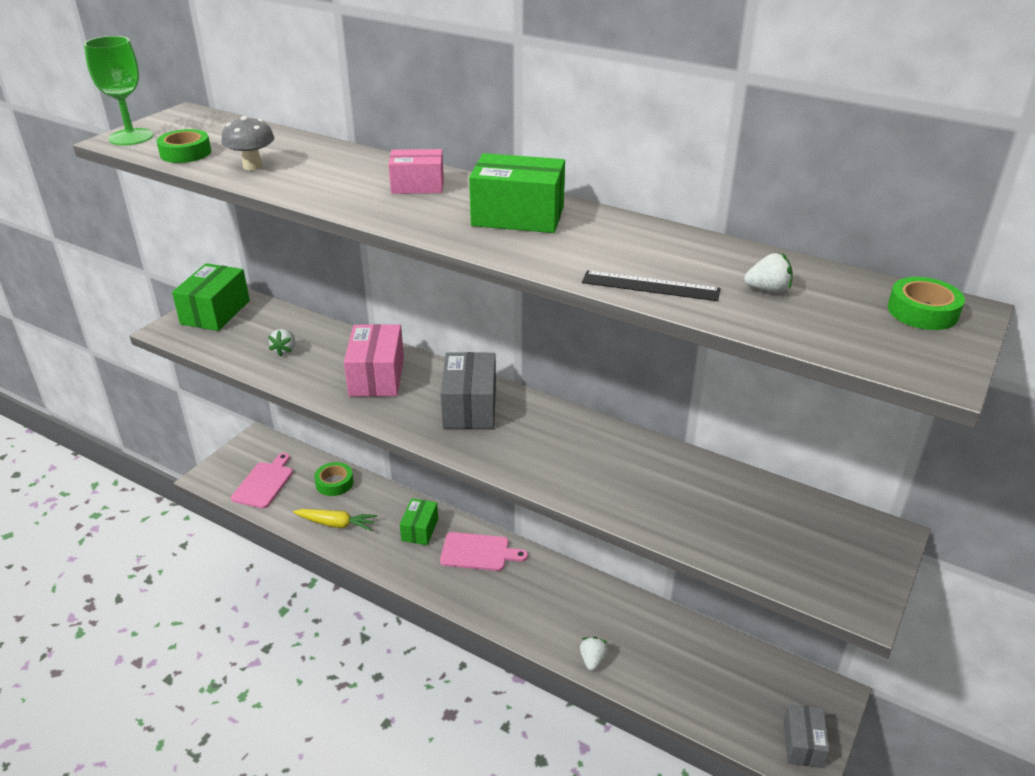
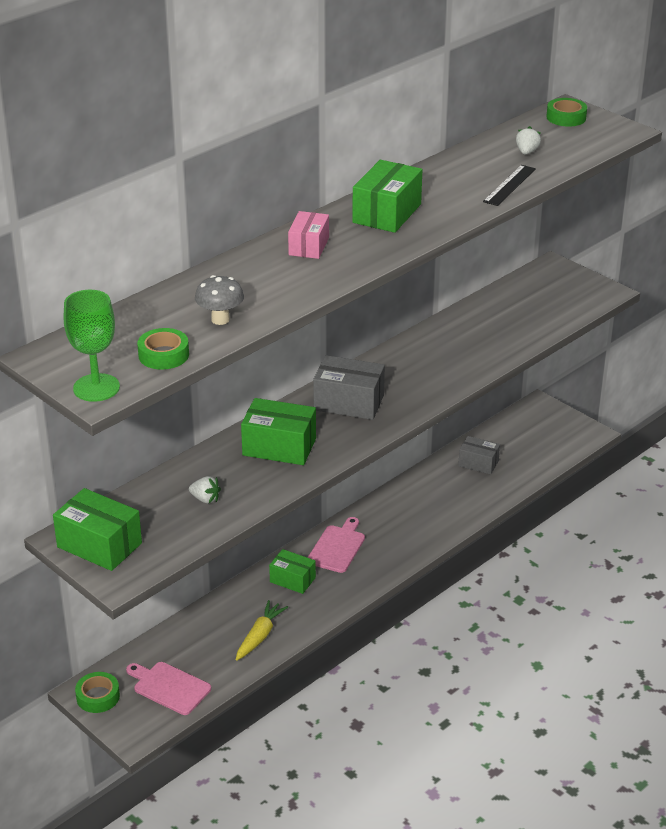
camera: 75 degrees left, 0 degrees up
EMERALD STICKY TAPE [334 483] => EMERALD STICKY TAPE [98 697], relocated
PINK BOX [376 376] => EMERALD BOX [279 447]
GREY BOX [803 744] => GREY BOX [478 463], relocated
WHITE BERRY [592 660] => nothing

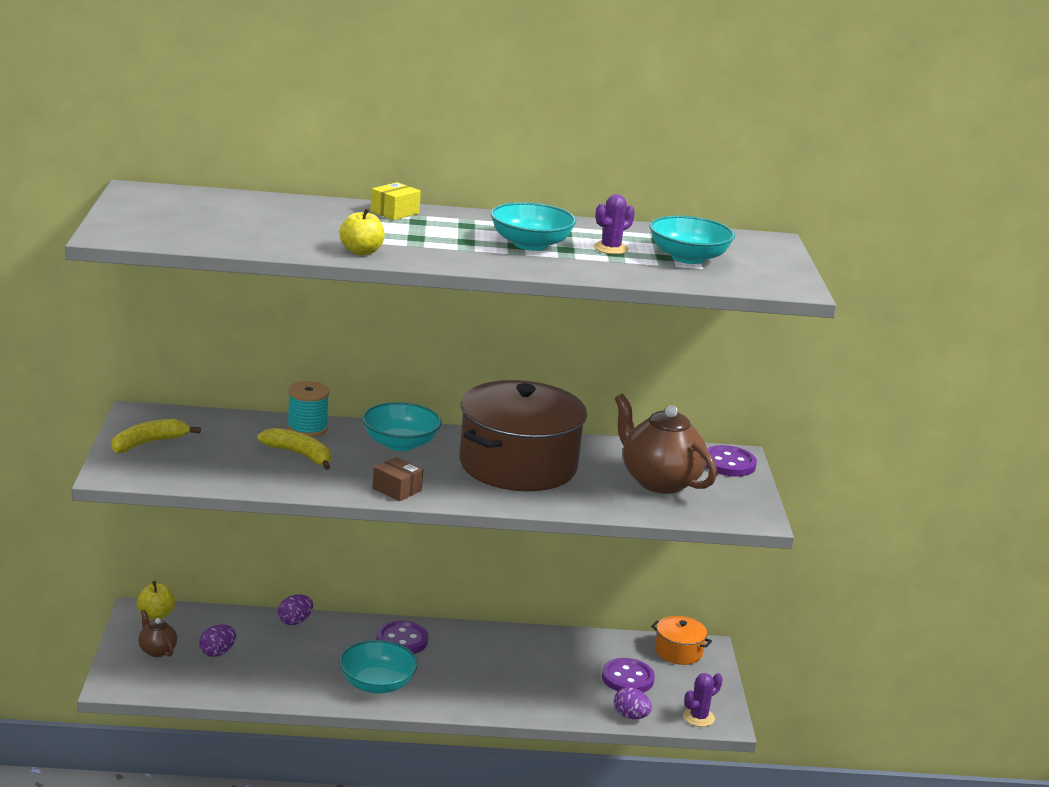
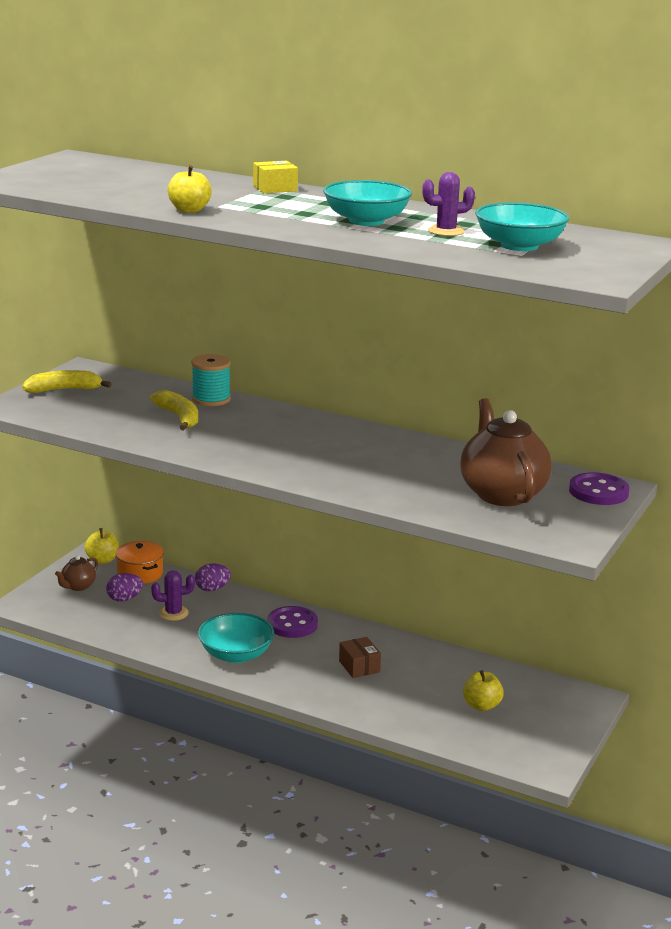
camera: 30 degrees right, 0 degrees up
BROWN TEAPOT [157 650] => BROWN TEAPOT [78 586], 135 degrees counterclockwise
ORANGE-COLOURED COOKING POT [678 652] => ORANGE-COLOURED COOKING POT [140 573], relocated
ROYAL PURPLE SAGUARO CACTUS [698 717] => ROYAL PURPLE SAGUARO CACTUS [173 613], relocated
BROWN BOX [397 489] => BROWN BOX [359 666], relocated
ROYAL PURPLE SEWING BUTTON [627 678] => YELLOW TOY APPLE [481 706]
TEAL BOWL [400 444] => nothing
BROWN COOKING POT [518 465] => nothing
ROYAL PURPLE TOY EGG [630 716] => nothing

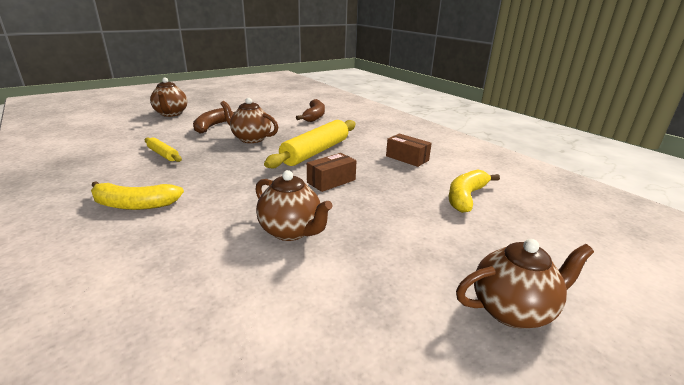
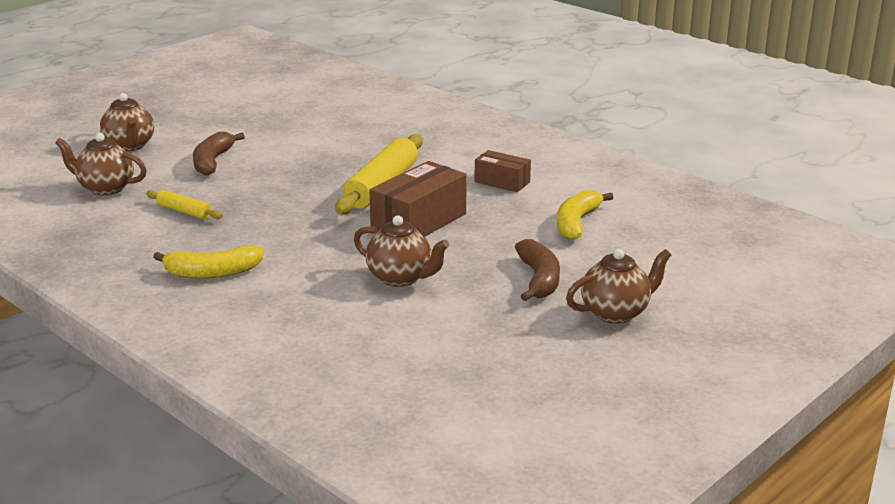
camera: 10 degrees left, 0 degrees up
BROWN TEAPOT [251 139] => BROWN TEAPOT [105 188], relocated
BROWN BOX [331 181] => BROWN BOX [419 222], x1.71
BROWN BANANA FRUIT [314 116] => BROWN BANANA FRUIT [539 279], relocated

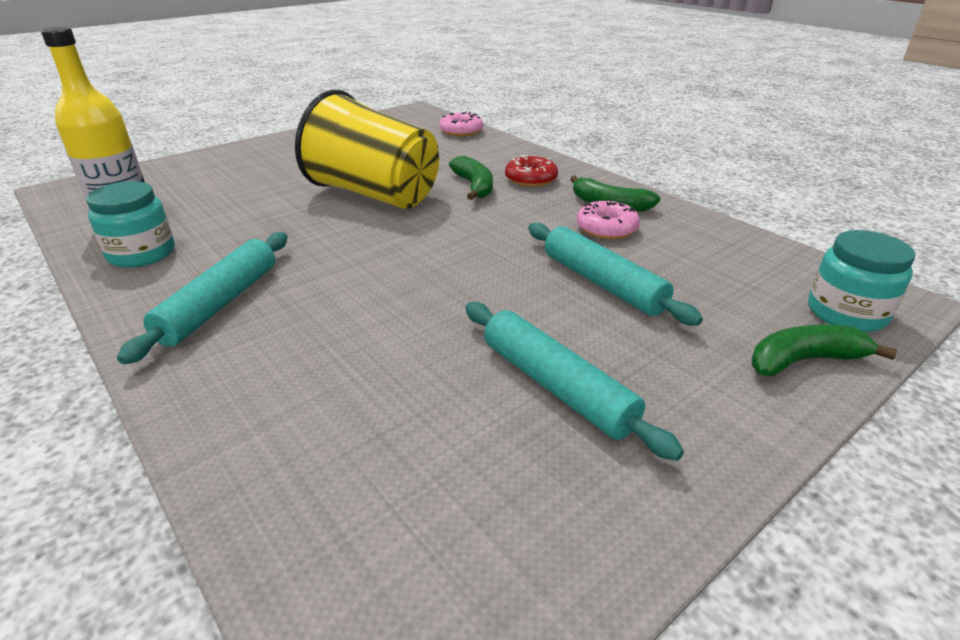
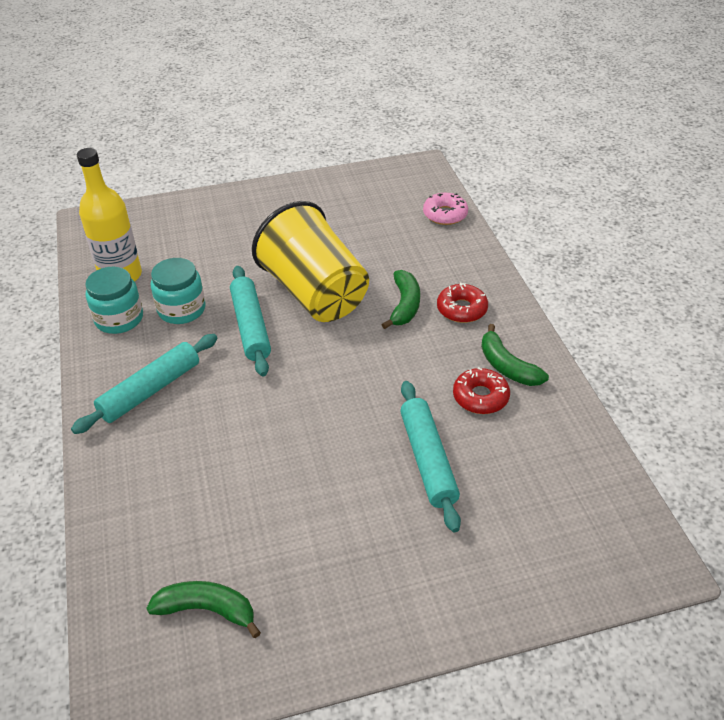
camera: 25 degrees right, 10 degrees up
EMERALD BANANA FRUIT [804 361] => EMERALD BANANA FRUIT [207 610], relocated
TEAL JAM JAR [846 313] => TEAL JAM JAR [181 309], relocated
TEAL PASTRY ROLLER [556 386] => TEAL PASTRY ROLLER [251 326], relocated
PINK DOUGHNUT [606 228] => RED DOUGHNUT [480 397]

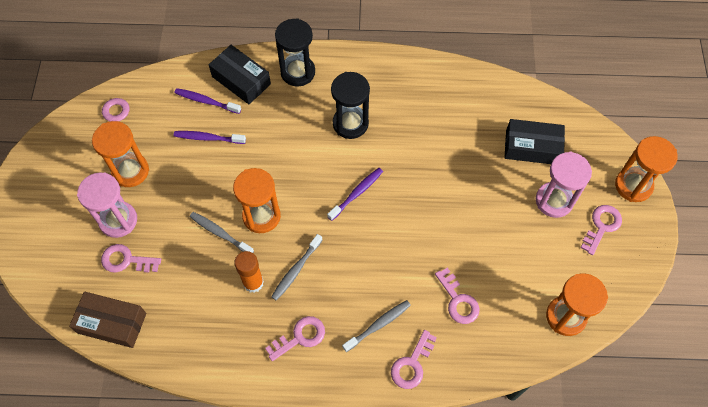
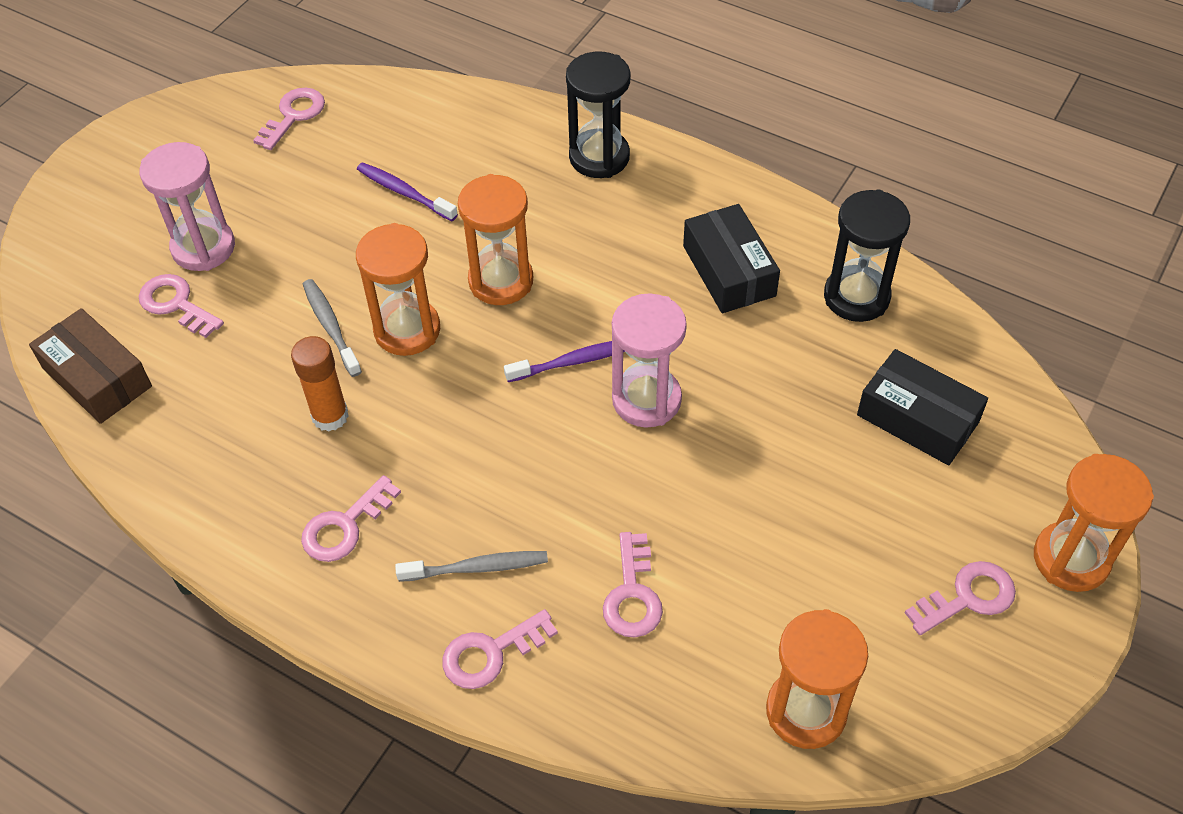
camera: 30 degrees right, 10 degrees down
PINK KEY [300 337] => PINK KEY [345 526], 135 degrees clockwise
ORANGE-COLOURED SAND TIMER [130 171] => ORANGE-COLOURED SAND TIMER [501 281], relocated
PINK SAND TIMER [554 201] => PINK SAND TIMER [646 399], relocated
JET-BLACK BOX [241 80] => JET-BLACK BOX [729 271], relocated
JET-BLACK SAND TIMER [350 123] => JET-BLACK SAND TIMER [856 297], relocated
ROYAL PURPLE DENTAL BRUSH [206 101] => nothing
GREY DENTAL BRUSH [296 270] => nothing

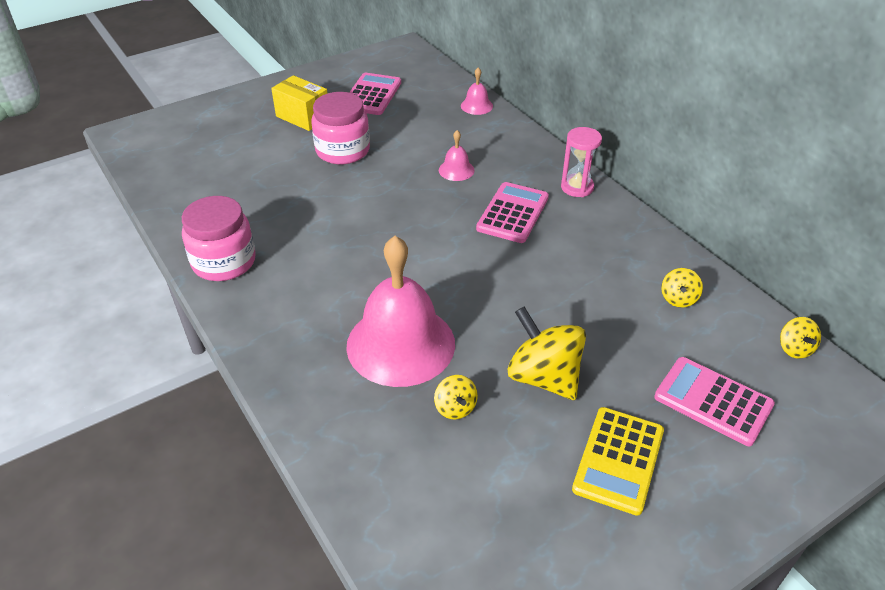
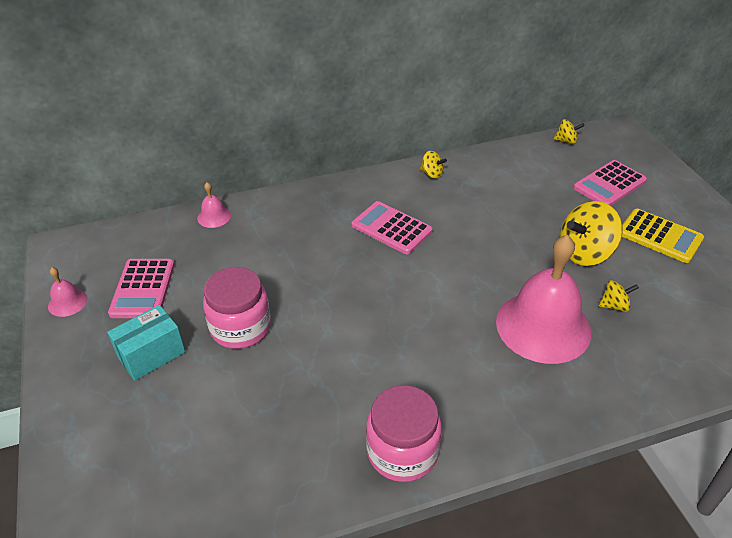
camera: 75 degrees left, 0 degrees up
PINK BELL [456 170] => PINK BELL [67 302], relocated
YELLOW BOX [303 117] => TEAL BOX [151 355]
PINK CALCULATOR [372 95] => PINK CALCULATOR [143 289], 120 degrees counterclockwise
YELLOW SPINNING TOP [678 299] => YELLOW SPINNING TOP [432 174], relocated
PINK SAND TIMER [577 187] => nothing

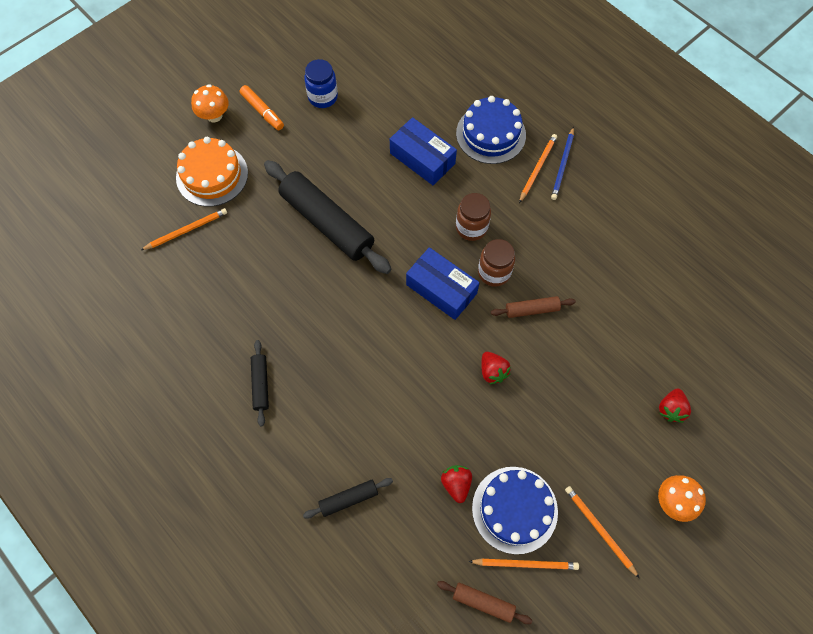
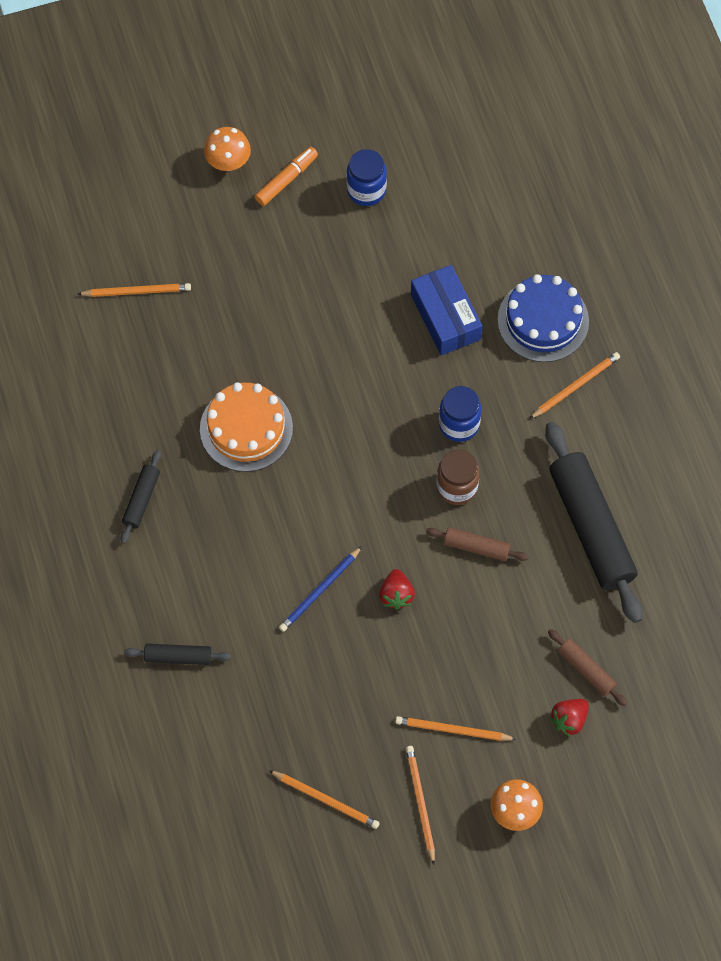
camera: 25 degrees right, 0 degrees up
ORANGE-COLOURED GATEAU [212 175] => ORANGE-COLOURED GATEAU [246 428], relocated
ORANGE-COLOURED MARKER PEN [262 111] => ORANGE-COLOURED MARKER PEN [286 179], 120 degrees counterclockwise
COBALT WOODEN PENCIL [562 165] => COBALT WOODEN PENCIL [320 590], relocated
nothing => ORANGE-COLOURED WOODEN PENCIL [453 730]
BROWN JAM JAR [471 227] => COBALT JAM JAR [459 424]
JET-BLACK PASTRY ROLLER [327 222] => JET-BLACK PASTRY ROLLER [591 527], relocated
BROWN PASTRY ROLLER [483 602] => BROWN PASTRY ROLLER [586 670], relocated
COBALT BOX [441 289] => nothing
RED BERRY [456 484] => nothing
COBALT GATEAU [514 509] => nothing

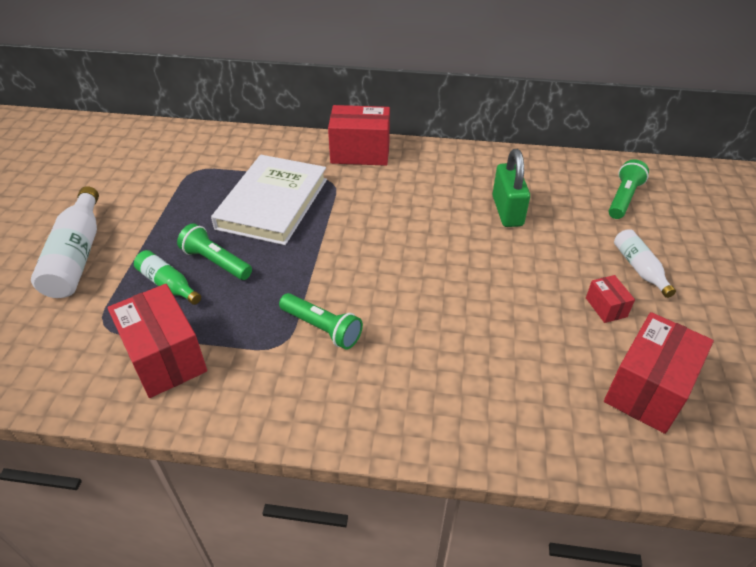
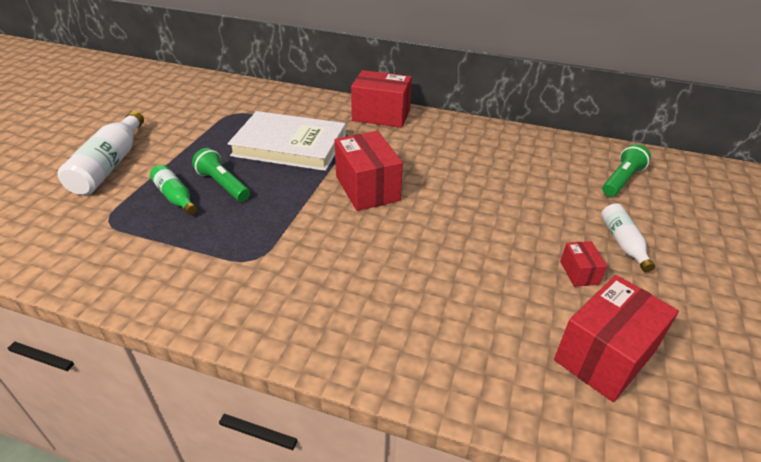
camera: 10 degrees right, 5 degrees down
WHITE BOOK [272 203] => WHITE BOOK [290 145], 75 degrees clockwise
RED BOX [165 357] => RED BOX [367 188], relocated
EMERALD FLASHLIGHT [322 328] => nothing
EMERALD SMALL LOCK [507 211] => nothing

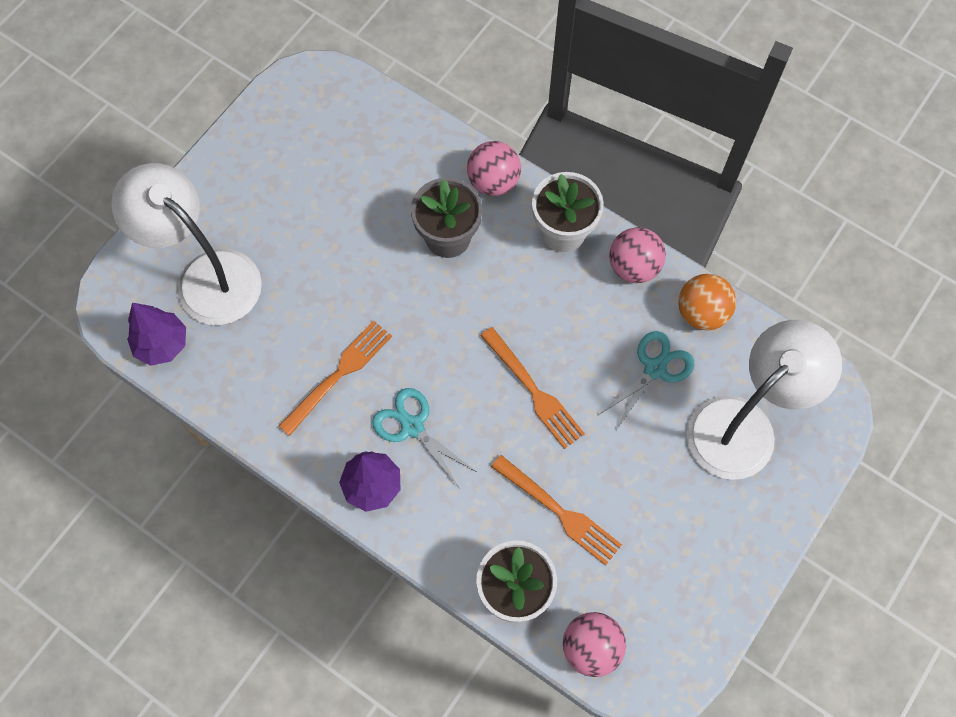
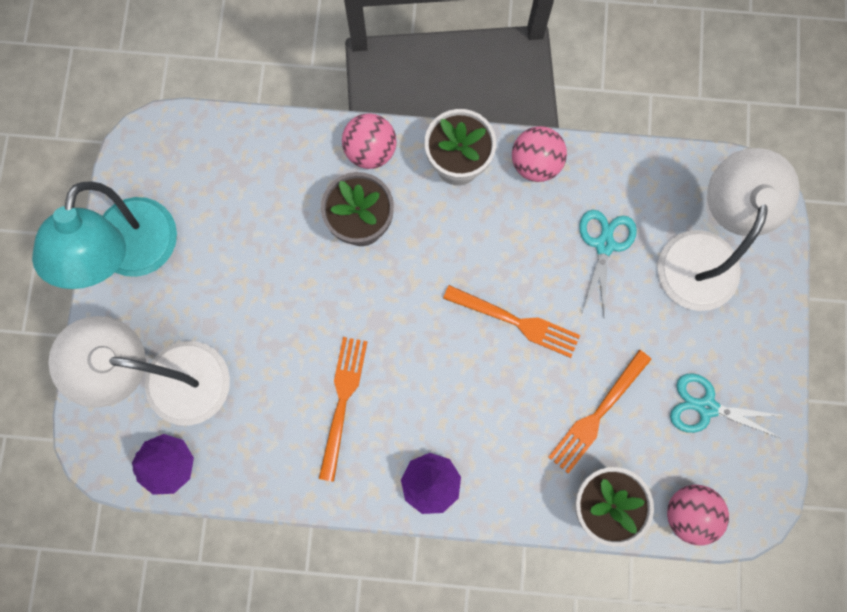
camera: 30 degrees left, 10 degrees up
nothing => TEAL READING LAMP [131 255]
ORANGE-COLOURED TABLE FORK [559 511] => ORANGE-COLOURED TABLE FORK [598 414], 120 degrees clockwise
TEAL PAIR OF SCISSORS [412 427] => TEAL PAIR OF SCISSORS [706 407], relocated
ORANGE-COLOURED SPHERE [701 313] => nothing

